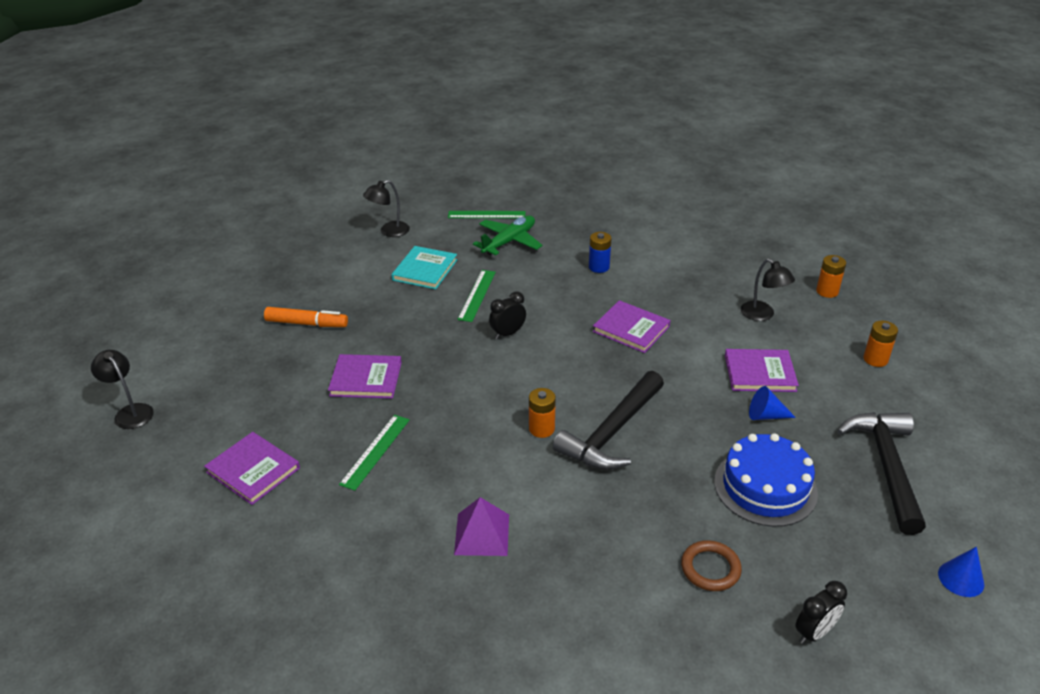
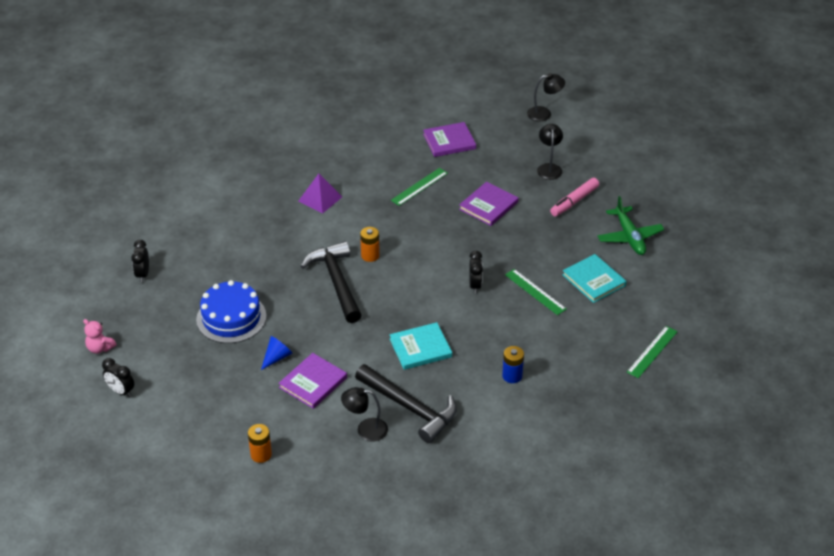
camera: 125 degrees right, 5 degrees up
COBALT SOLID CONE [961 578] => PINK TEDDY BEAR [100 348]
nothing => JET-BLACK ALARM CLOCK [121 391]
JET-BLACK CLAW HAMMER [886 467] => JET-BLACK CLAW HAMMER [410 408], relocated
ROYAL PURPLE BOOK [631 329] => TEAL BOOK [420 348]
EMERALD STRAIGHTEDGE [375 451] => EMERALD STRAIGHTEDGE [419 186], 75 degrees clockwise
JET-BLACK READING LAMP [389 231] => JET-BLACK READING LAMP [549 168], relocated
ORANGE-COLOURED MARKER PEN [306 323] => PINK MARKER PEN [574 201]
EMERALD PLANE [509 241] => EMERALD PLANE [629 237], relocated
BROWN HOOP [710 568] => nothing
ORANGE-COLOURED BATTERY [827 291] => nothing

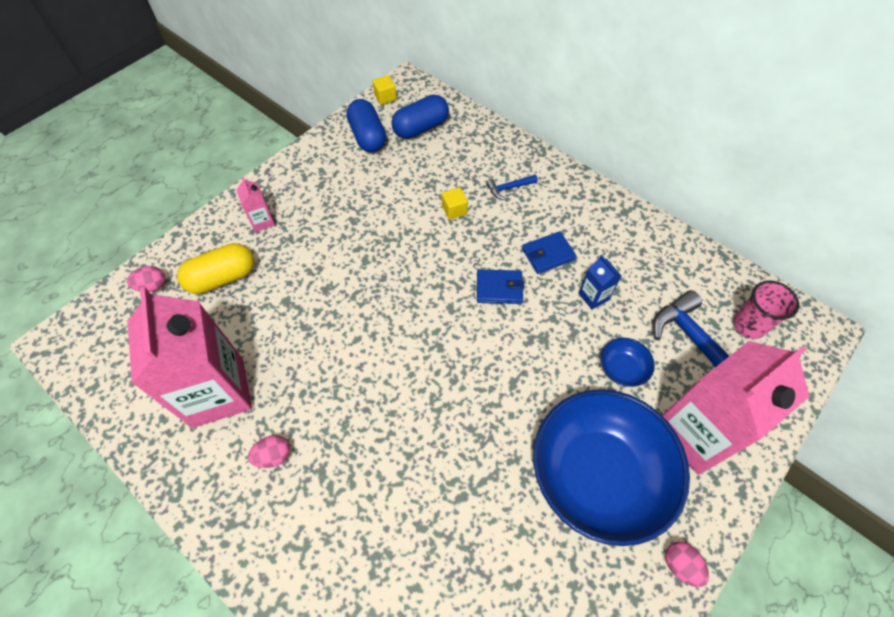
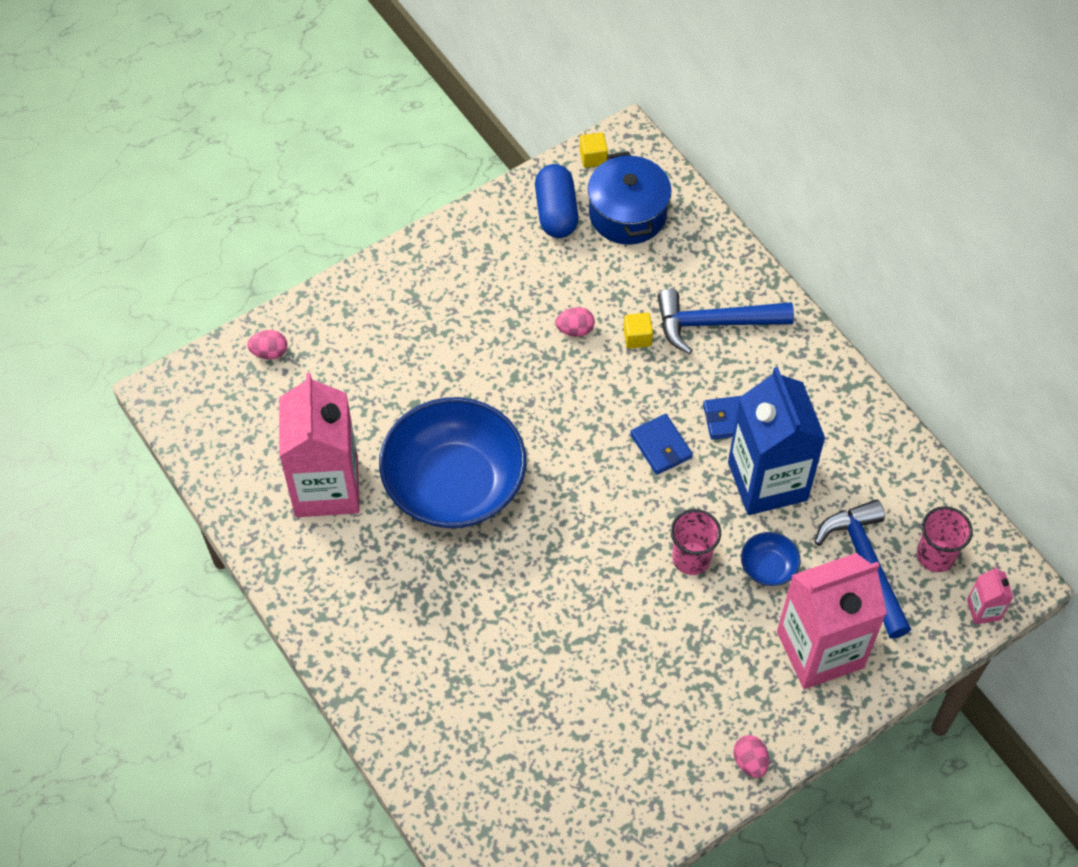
camera: 15 degrees right, 0 degrees up
COBALT BOWL [598 474] => COBALT BOWL [454 484], relocated
PINK TOY EGG [274 456] => PINK TOY EGG [575 330], relocated
COBALT CAPSULE [421 128] => COBALT COOKING POT [627 214]
COBALT WALLET [499 288] => COBALT WALLET [661 446], 45 degrees clockwise
COBALT CLAW HAMMER [509 188] => COBALT CLAW HAMMER [714 323], x2.09
nothing => PINK BEAKER [691 558]
COBALT CARTON [593 296] => COBALT CARTON [767 481], x2.40
PINK CARTON [262 221] => PINK CARTON [983 610], relocated
YELLOW CAPSULE [222 278] => nothing

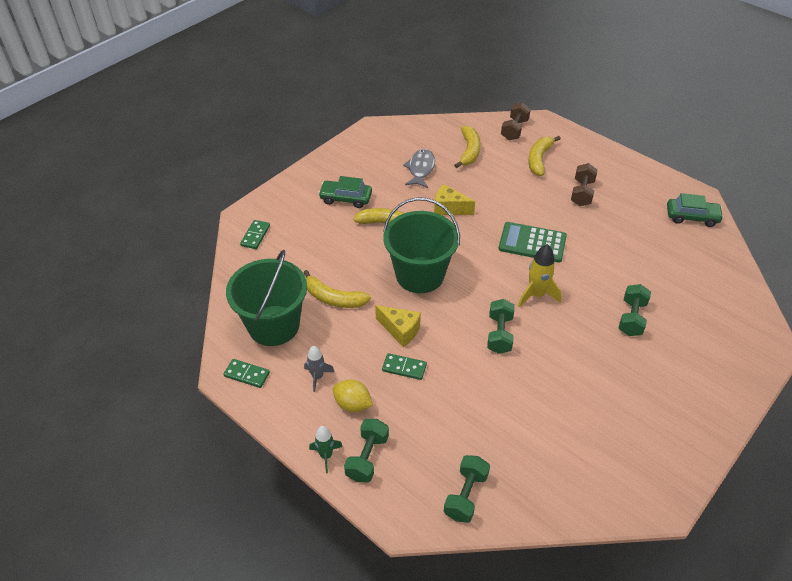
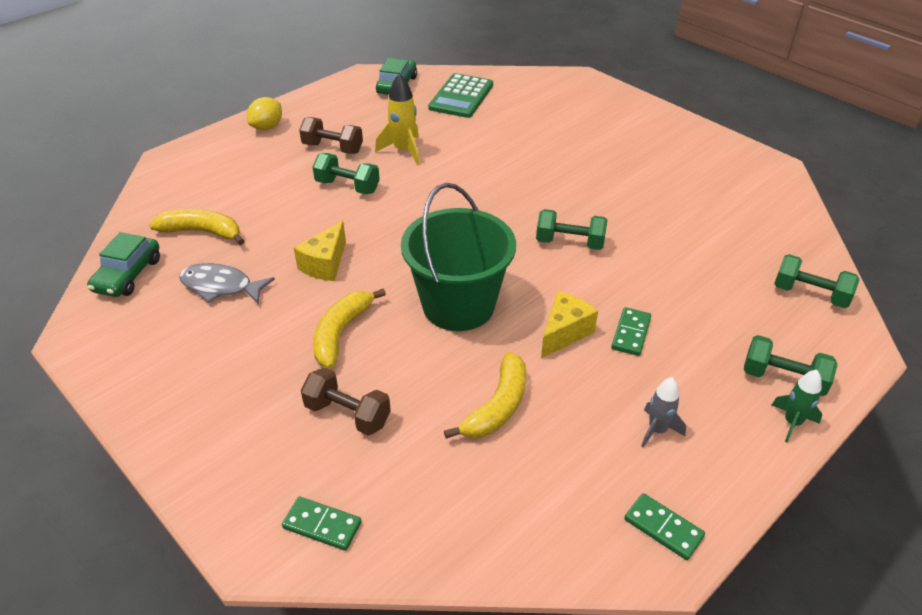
camera: 85 degrees left, 5 degrees down
EMERALD TOY CAR [346 198] => EMERALD TOY CAR [128 275], relocated
YELLOW LEMON [352 404] => YELLOW LEMON [267 127], relocated
BROWN HAND WEIGHT [514 130] => BROWN HAND WEIGHT [347 414], relocated
EMERALD HAND WEIGHT [631 318] => EMERALD HAND WEIGHT [347 186], relocated
YELLOW TOY ROCKET [536 295] => YELLOW TOY ROCKET [403 151], relocated
EMERALD CALCULATOR [532 243] => EMERALD CALCULATOR [461 97], relocated
EMERALD DOMINO PIECE [247 374] => EMERALD DOMINO PIECE [663 528], 75 degrees counterclockwise
EMERALD SAND BUCKET [273 325] => nothing
YELLOW BANANA FRUIT [539 159] => nothing

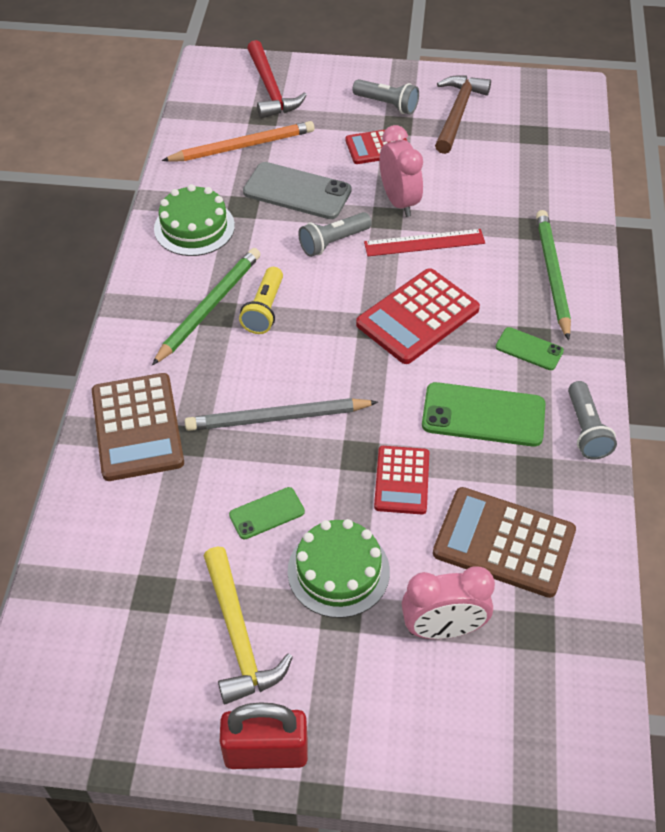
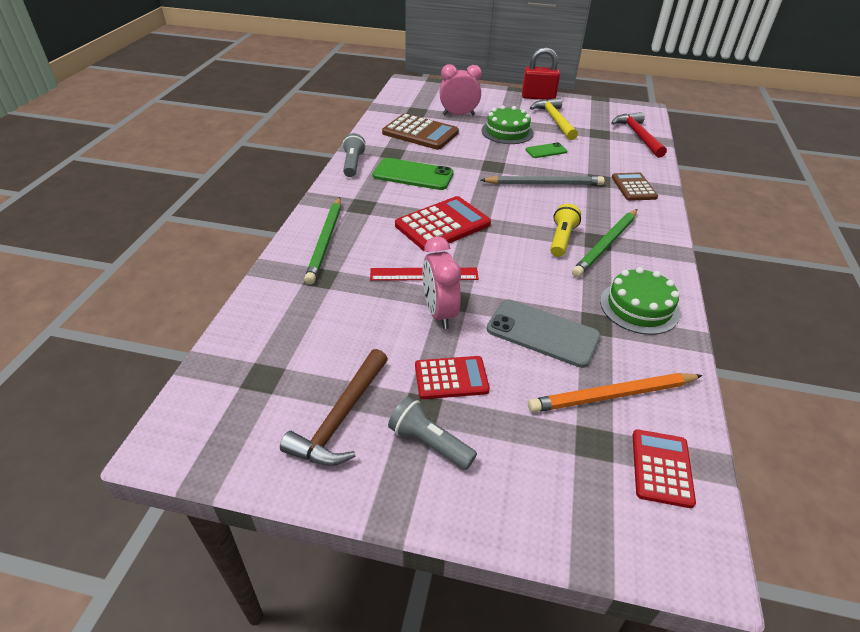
camera: 175 degrees left, 10 degrees down
RED CLAW HAMMER [270 89] => RED CLAW HAMMER [638 136], relocated
BROWN CALCULATOR [137 427] => BROWN CALCULATOR [633 187], x0.63
RED CALCULATOR [402 480] => RED CALCULATOR [661 468], relocated
GREY FLASHLIGHT [333 242] => nothing
EMERALD MOBILE PHONE [529 349] => nothing

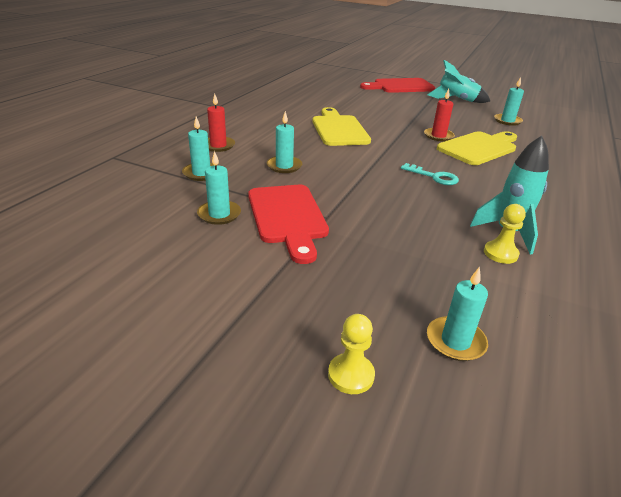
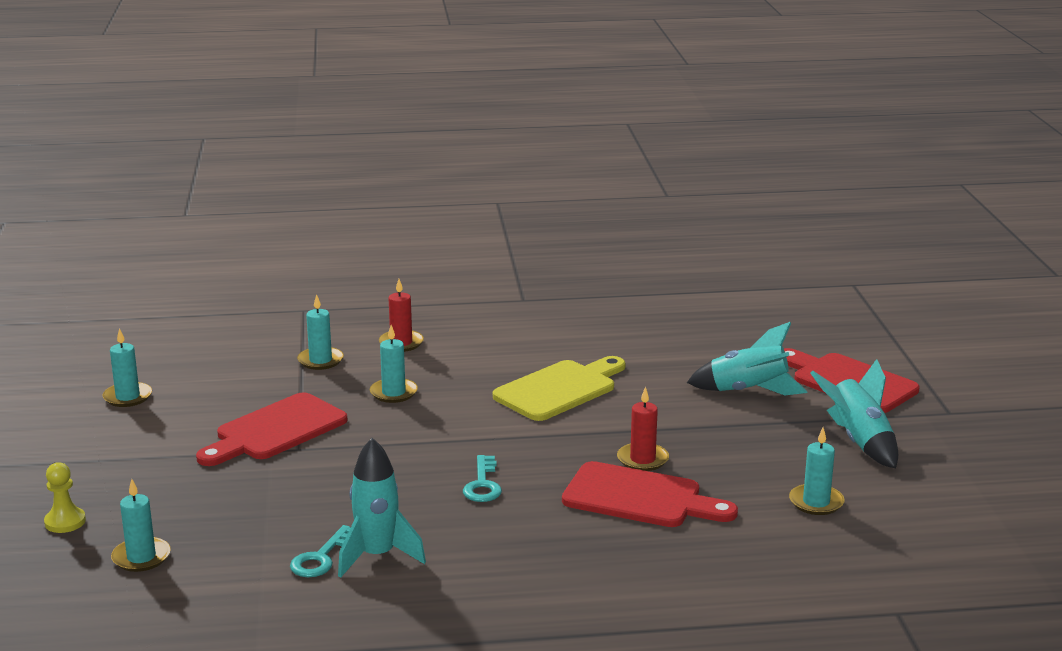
camera: 60 degrees right, 10 degrees down
TEAL WAX CANDLE [219 214] => TEAL WAX CANDLE [127 397], relocated
YELLOW GAME PAWN [500 253] => TEAL KEY [321 558]
YELLOW BREAD BOARD [479 148] => RED BREAD BOARD [639 498]
nothing => TEAL TOY ROCKET [748 391]

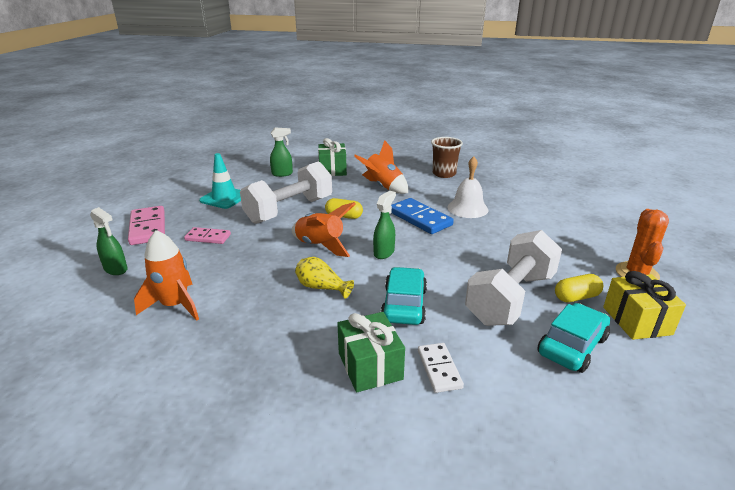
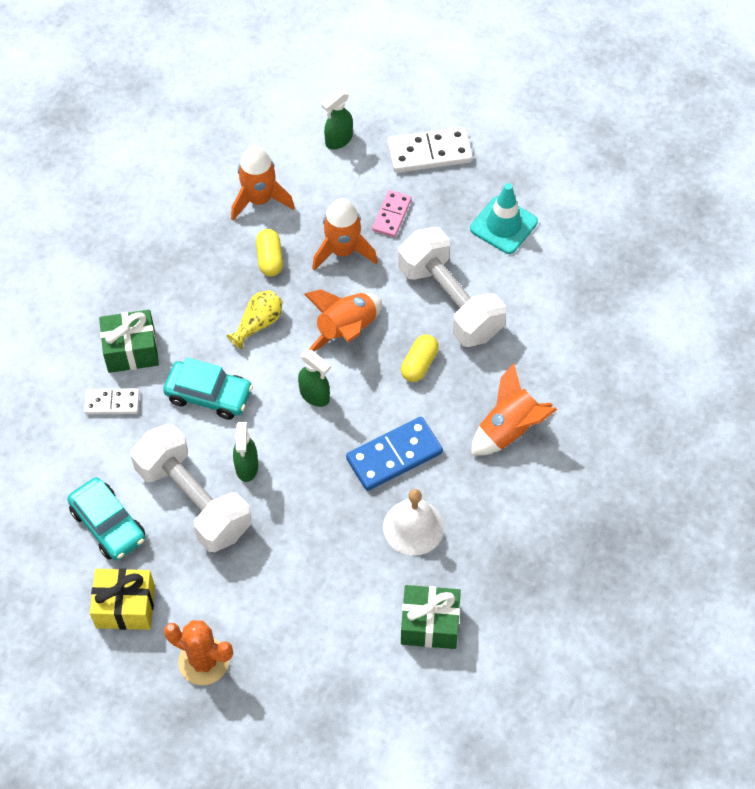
camera: 100 degrees right, 30 degrees up
EMERALD SPRAY BOTTLE [282 174] => EMERALD SPRAY BOTTLE [246 467], relocated
YELLOW CAPSULE [576 297] => YELLOW CAPSULE [270 259], relocated
nothing => ORANGE-COLOURED TOY ROCKET [343 251]
PINK DOMINO PIECE [148 228] => WHITE DOMINO PIECE [429 152]
EMERALD WRAPPED GIFT [332 170] => EMERALD WRAPPED GIFT [429 624], relocated
BROWN BEAKER [444 174] => nothing

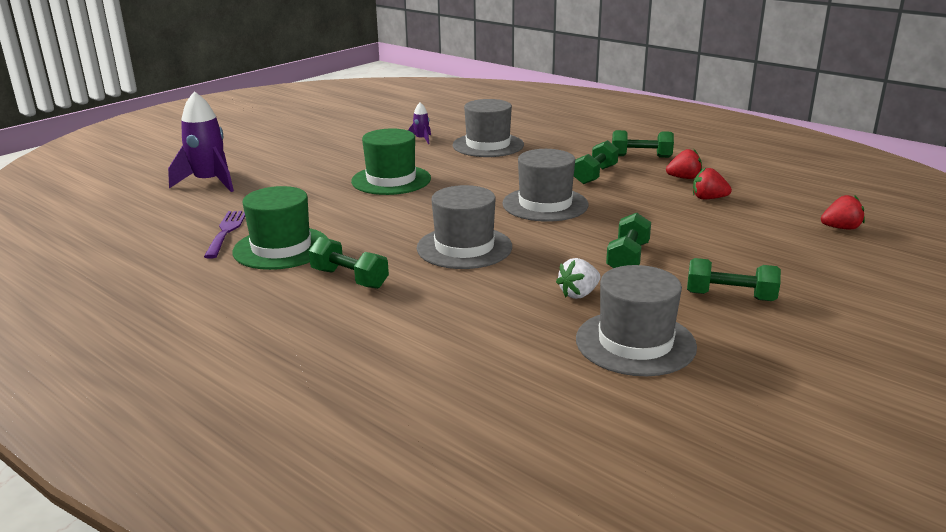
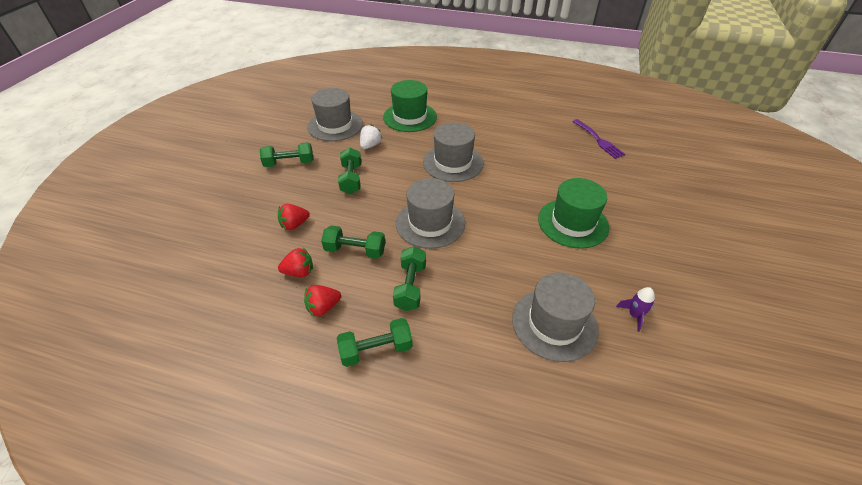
camera: 155 degrees right, 20 degrees up
RED BERRY [841 228] => RED BERRY [294 225], relocated
EMERALD HAND WEIGHT [349 278] => EMERALD HAND WEIGHT [355 250], relocated
EMERALD TALL HAT [281 248] => EMERALD TALL HAT [410 117], relocated
ROYAL PURPLE TOY ROCKET [209 182] => nothing

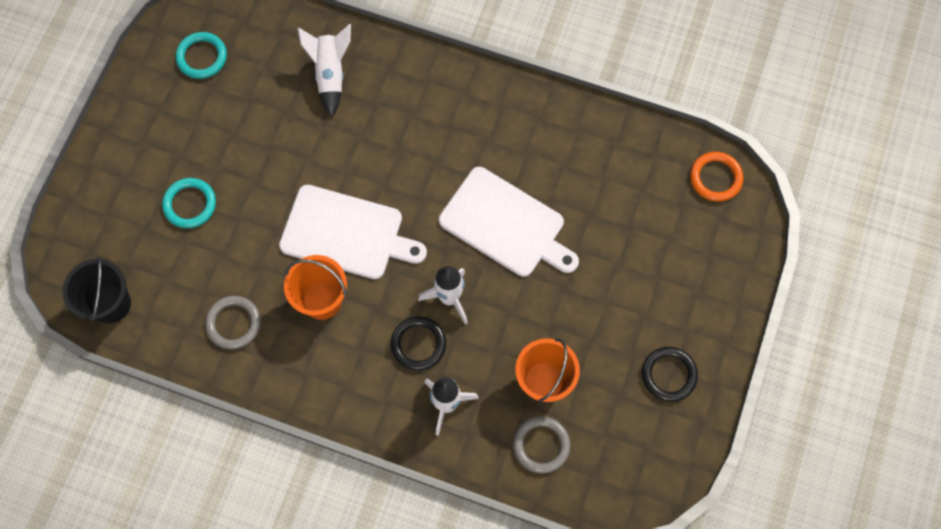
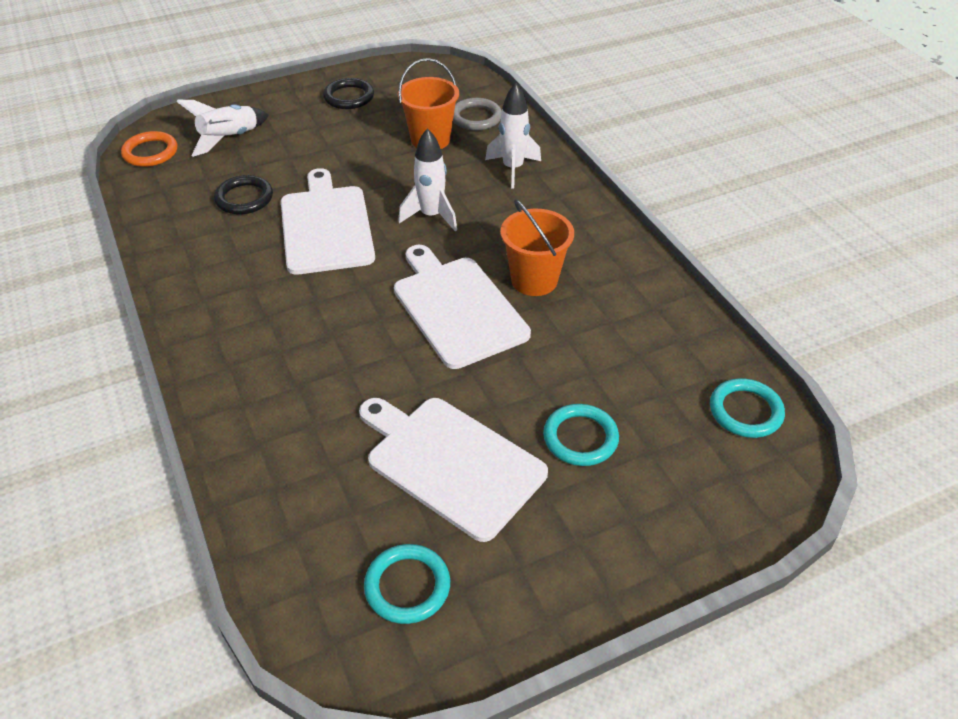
camera: 135 degrees left, 25 degrees down
WHITE TOY ROCKET [330 74] => WHITE TOY ROCKET [229 139], relocated
JET-BLACK HOOP [418 344] => JET-BLACK HOOP [244 198], relocated
nothing => WHITE BREAD BOARD [451 463]
JET-BLACK SAND BUCKET [111 304] => TEAL HOOP [745 411]
GREY HOOP [233 323] => nothing

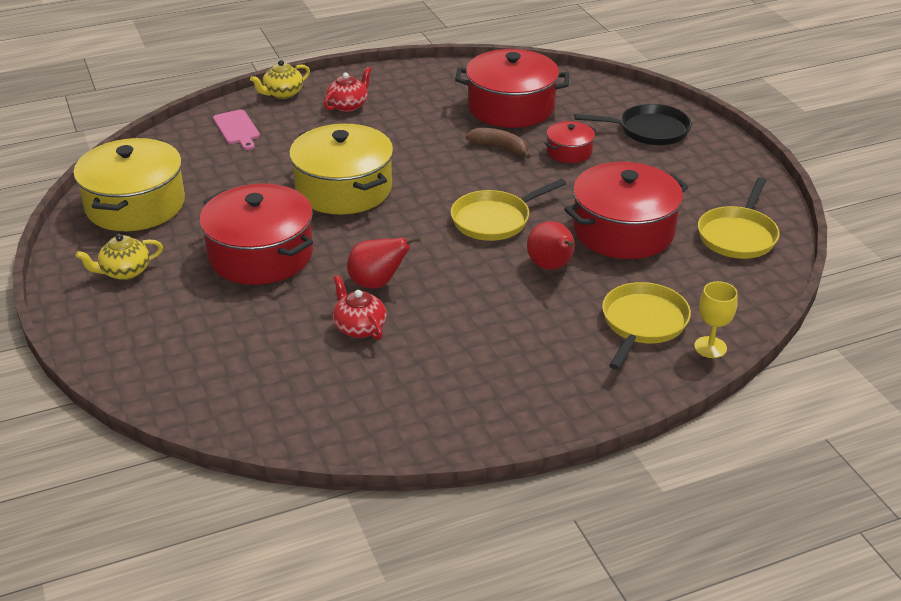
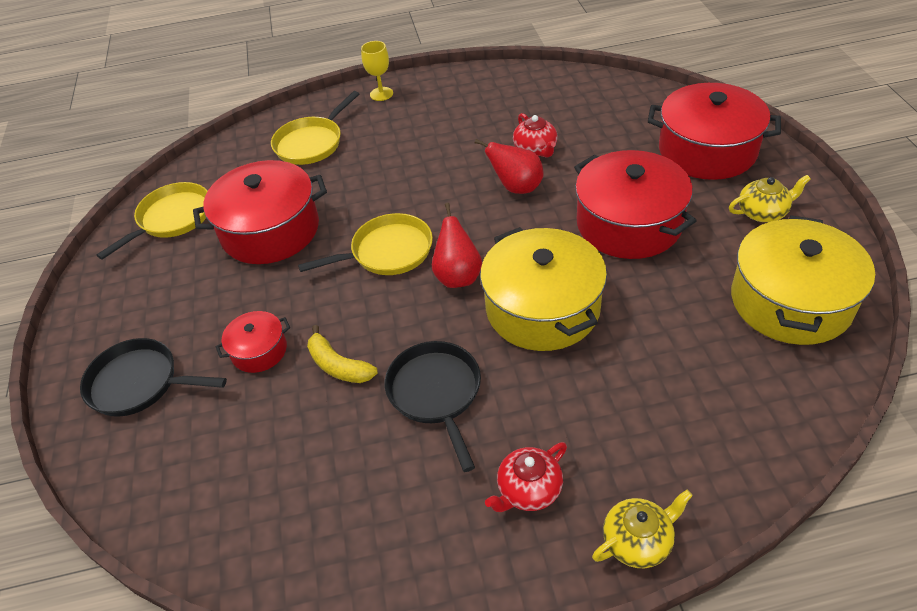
camera: 165 degrees left, 10 degrees up
BROWN BANANA FRUIT [500 148] => YELLOW BANANA FRUIT [338 365]
YELLOW WINE GLASS [710 347] => YELLOW WINE GLASS [381 94], relocated
nothing => JET-BLACK FRYING PAN [436 393]
RED TOY PEAR [551 267] => RED TOY PEAR [458 276], relocated
RED COOKING POT [511 107] => RED COOKING POT [707 150], relocated
PINK BREAD BOARD [237 129] => nothing

